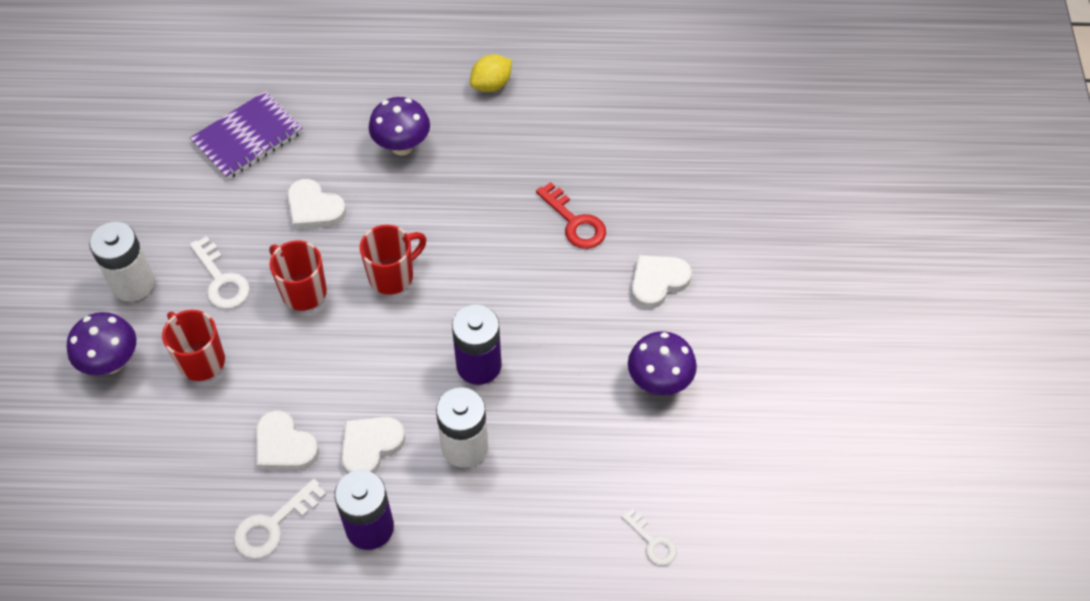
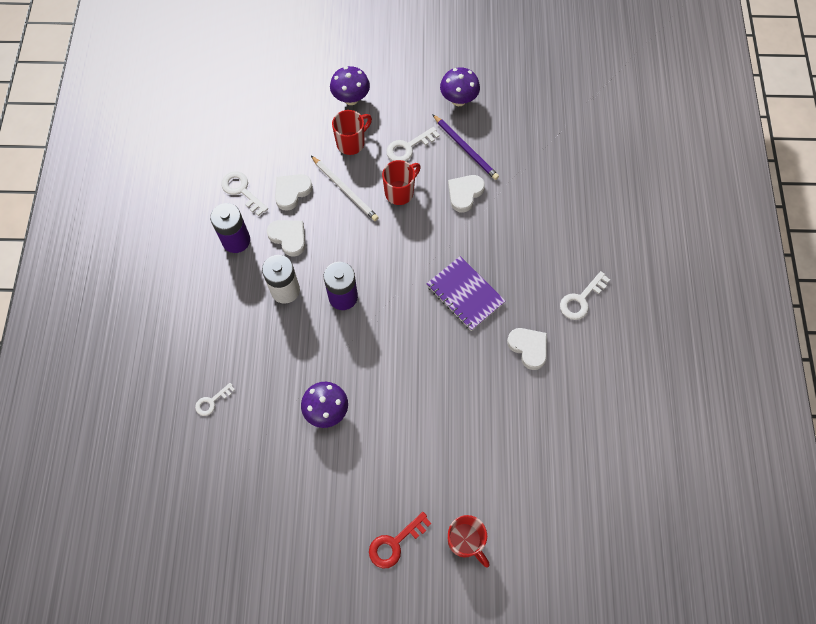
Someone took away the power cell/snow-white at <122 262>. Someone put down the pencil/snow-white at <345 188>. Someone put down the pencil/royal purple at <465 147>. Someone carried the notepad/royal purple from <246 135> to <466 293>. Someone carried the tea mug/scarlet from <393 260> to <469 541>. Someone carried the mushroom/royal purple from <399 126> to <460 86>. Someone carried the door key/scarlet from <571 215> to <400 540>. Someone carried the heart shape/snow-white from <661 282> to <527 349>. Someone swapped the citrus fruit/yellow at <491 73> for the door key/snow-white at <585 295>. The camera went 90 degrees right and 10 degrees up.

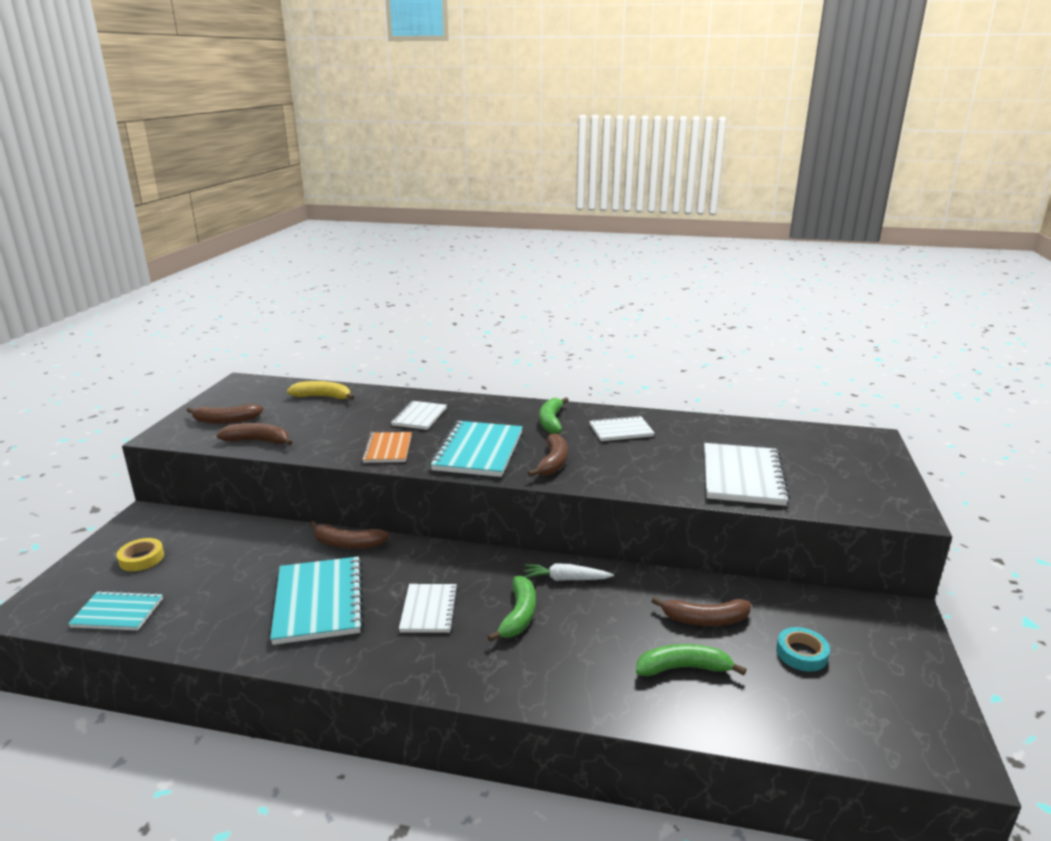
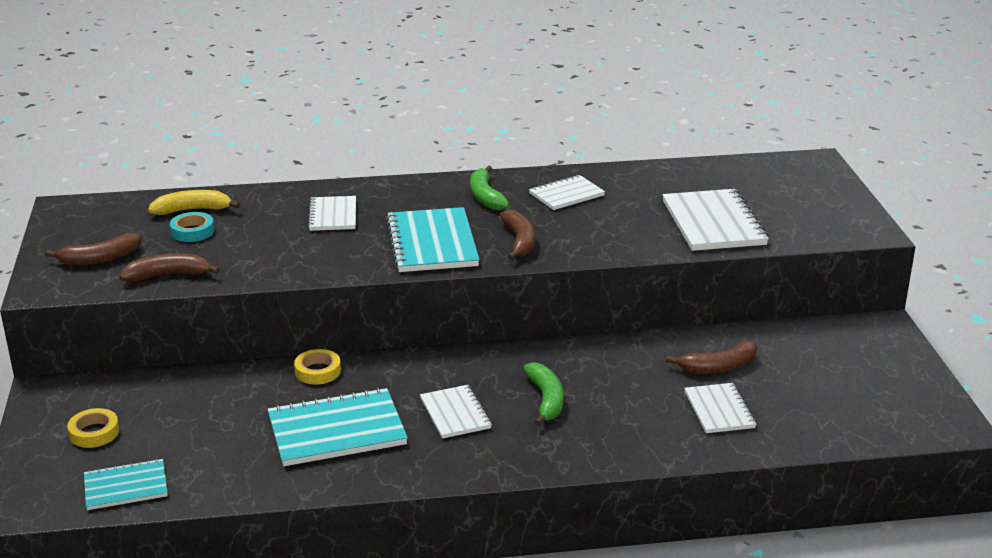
Someone took away the notepad/orange-coloured at <387 447>. Someone took away the toy carrot/snow-white at <569 572>. Someone carried the sticky tape/turquoise from <803 649> to <192 227>. Someone swapped the banana/brown at <349 535> for the sticky tape/yellow at <317 367>. Someone swapped the banana/emerald at <691 660> for the notepad/snow-white at <720 408>. Someone rotated the notepad/turquoise at <317 601> by 75 degrees counterclockwise. The camera went 20 degrees left and 5 degrees up.

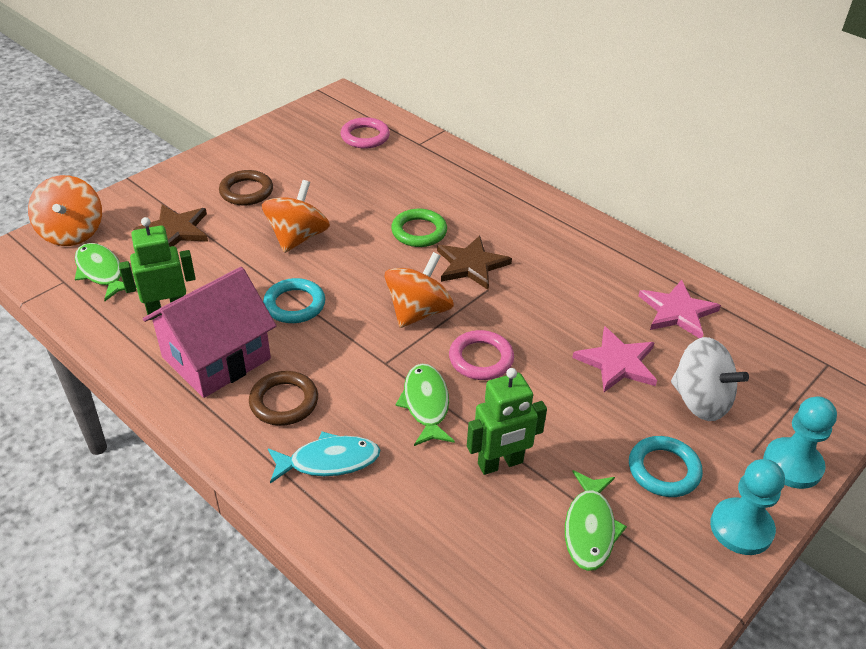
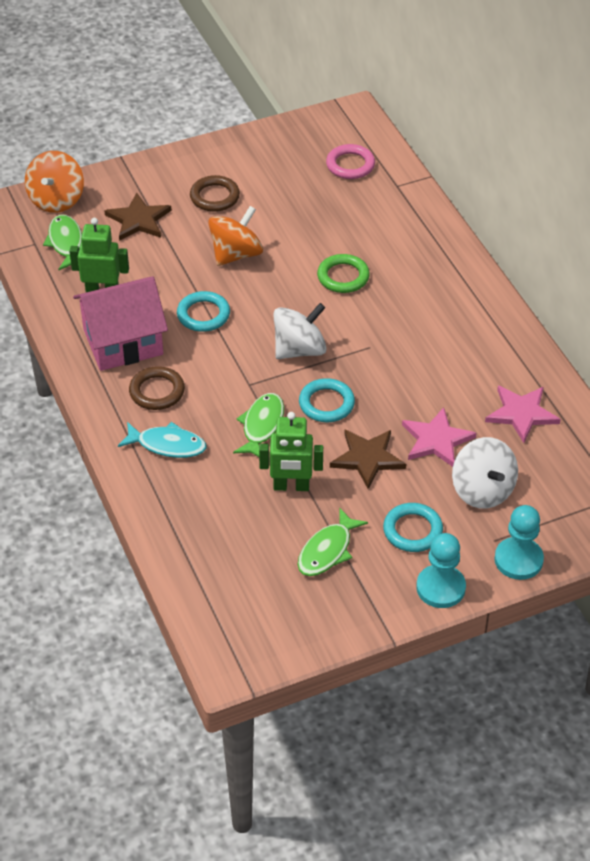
Someone carried the star/brown from <474 263> to <368 459>. Someone repainted the whirligig/orange-coloured at <419 290>, which became the whirligig/snow-white at <300 331>. Someone repainted the torus/pink at <481 355>, which became the torus/turquoise at <327 400>. The camera went 25 degrees right and 5 degrees up.

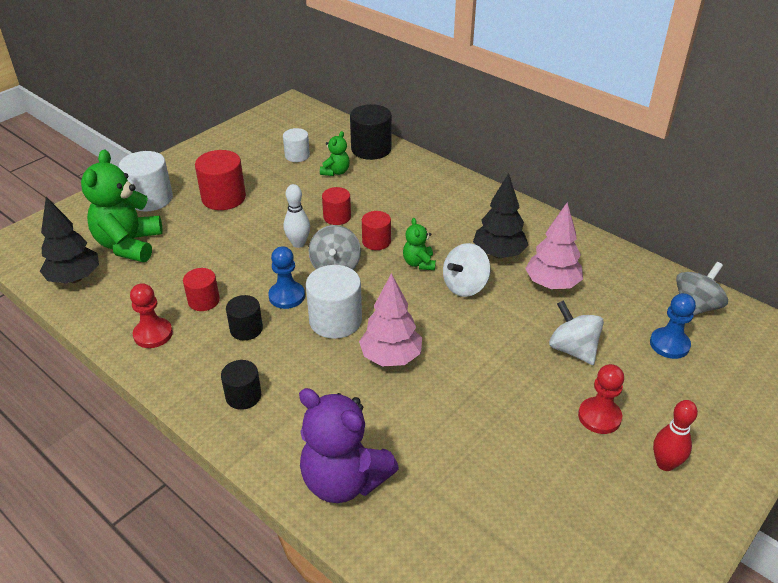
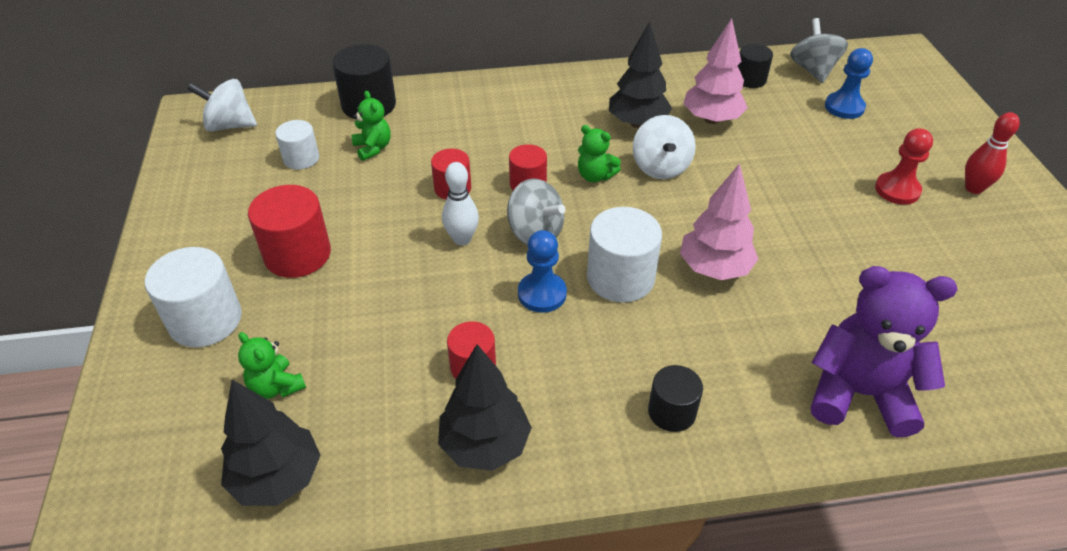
Someone carried the cylinder shape/black from <244 317> to <755 66>. Someone carried the whirligig/snow-white from <576 332> to <222 105>. Someone swapped the chess pawn/scarlet at <151 315> for the fir tree/black at <485 407>. Someone rotated the teddy/royal purple at <349 445> by 150 degrees counterclockwise. Someone scaled the teddy/emerald at <122 206> by 0.50. The camera went 50 degrees left and 5 degrees up.

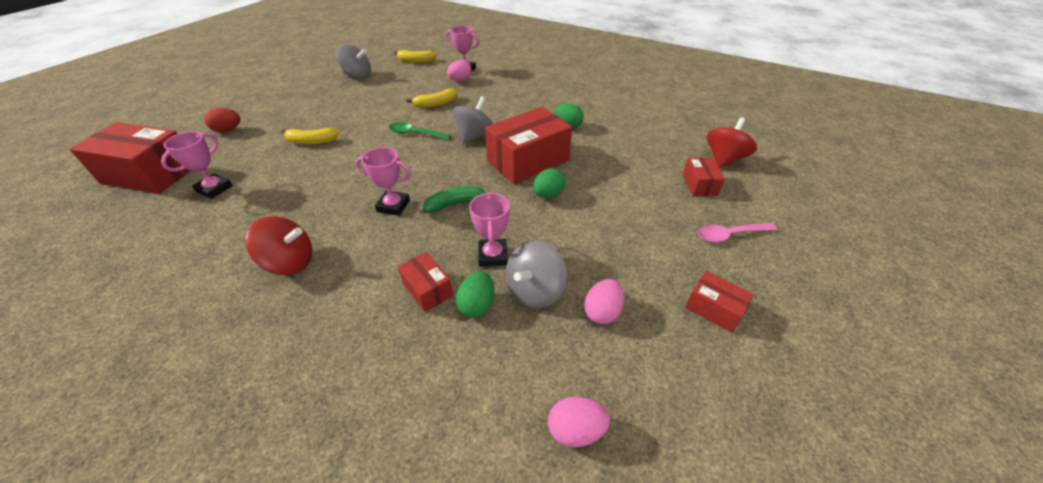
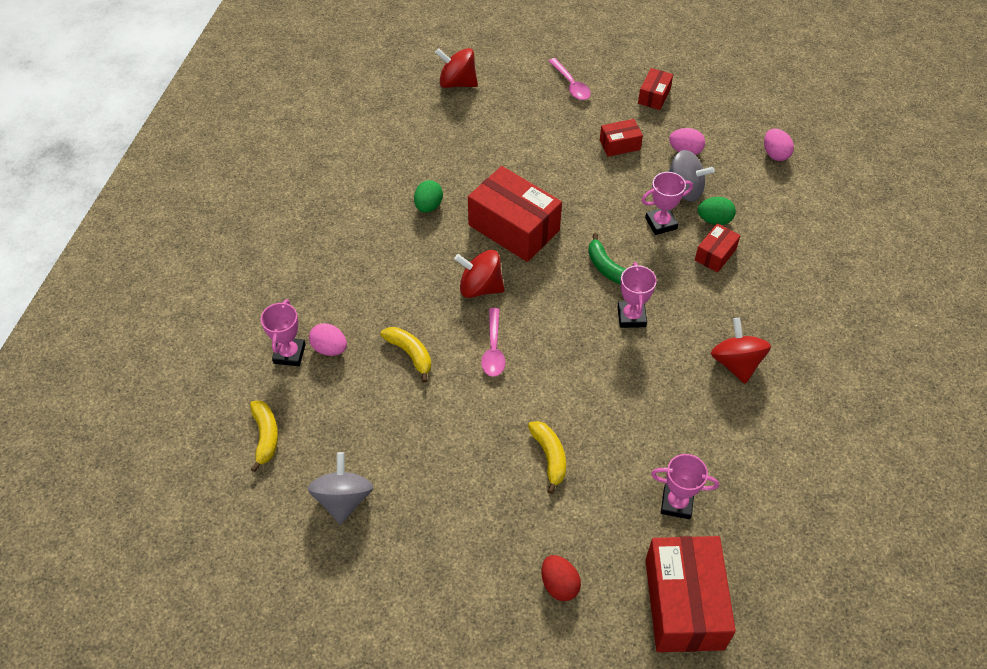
Someone took away the toy egg/emerald at <549 183>. Someone carried the box/scarlet from <704 177> to <621 138>. Someone repainted the tablespoon/emerald at <420 131>, which became the tablespoon/pink at <493 342>. Someone repainted the whirligig/ash-grey at <472 120>, which became the whirligig/scarlet at <479 274>. The camera went 105 degrees left and 10 degrees up.

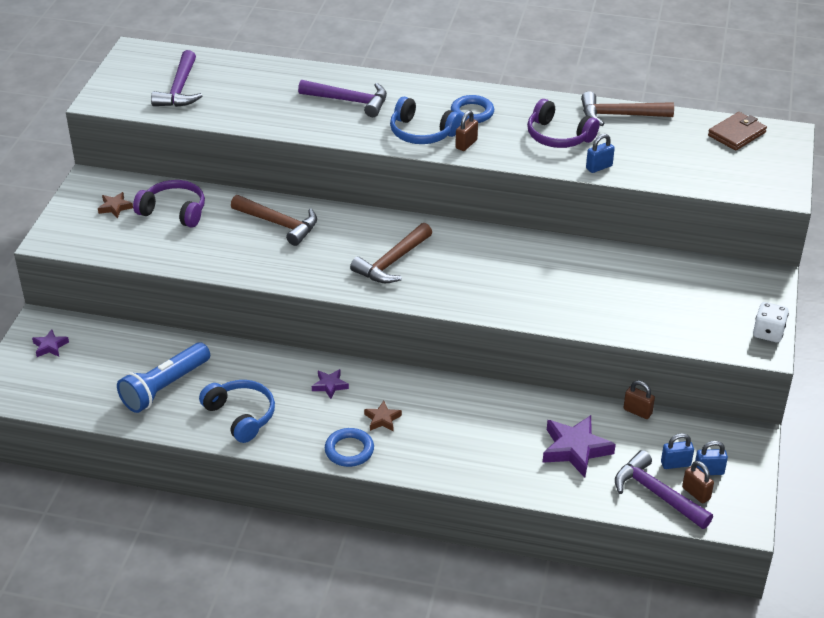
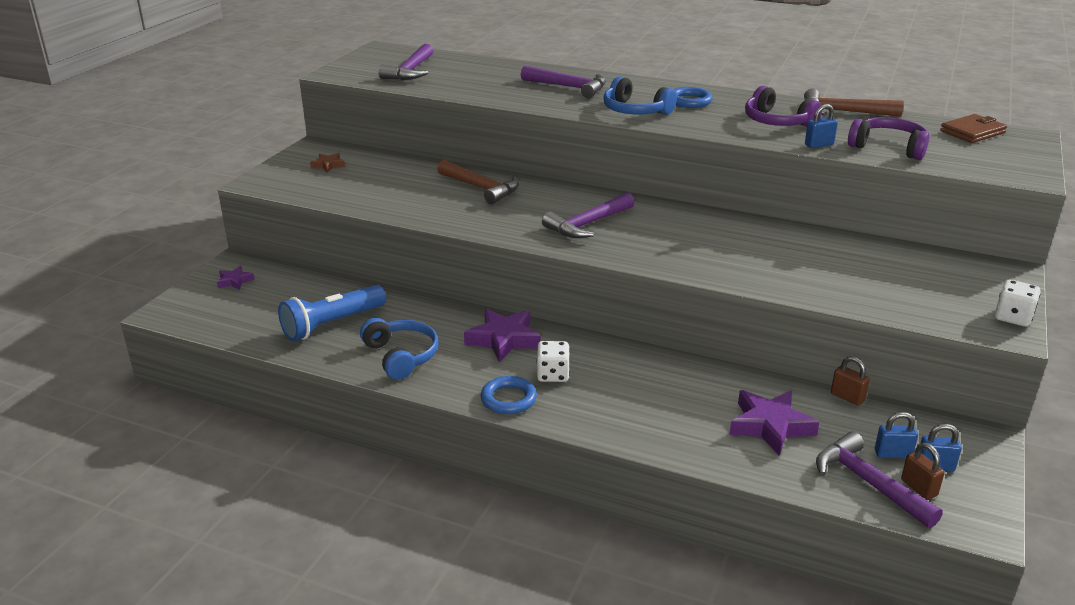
Someone took away the padlock/brown at <466 130>. Someone carried the headset/royal purple from <169 204> to <889 138>. Someone swapped the star/brown at <383 416> for the dice/snow-white at <553 361>. Someone repainted the carpenter's hammer/brown at <391 253>, which became the carpenter's hammer/royal purple at <588 215>. Someone scaled the star/royal purple at <330 384> by 1.90. The camera went 10 degrees right and 10 degrees down.

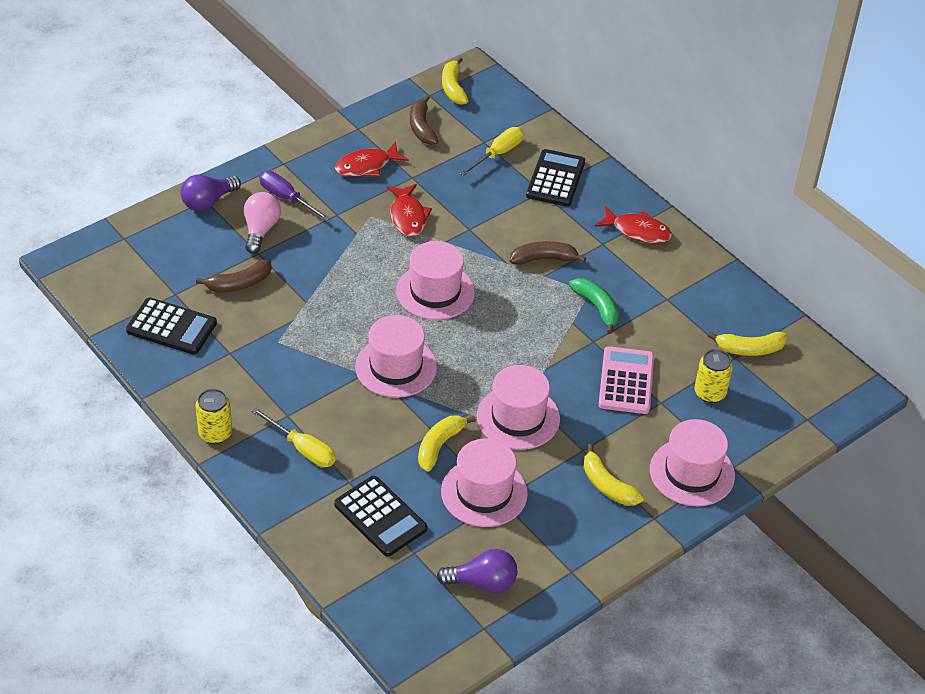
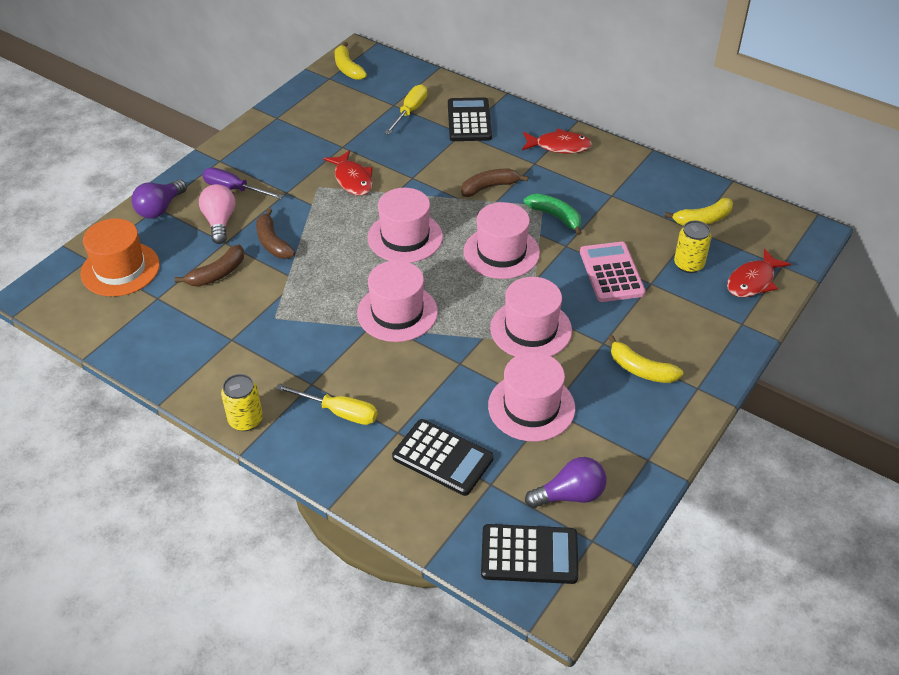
Someone took away the banana/yellow at <447 443>. Someone put down the hat/orange-coloured at <120 257>. Someone carried the calculator/black from <171 326> to <529 554>. Someone carried the toy fish/scarlet from <372 159> to <759 273>. Someone carried the banana/brown from <424 120> to <275 233>. Someone carried the hat/pink from <692 462> to <501 240>. The camera went 15 degrees left and 0 degrees up.

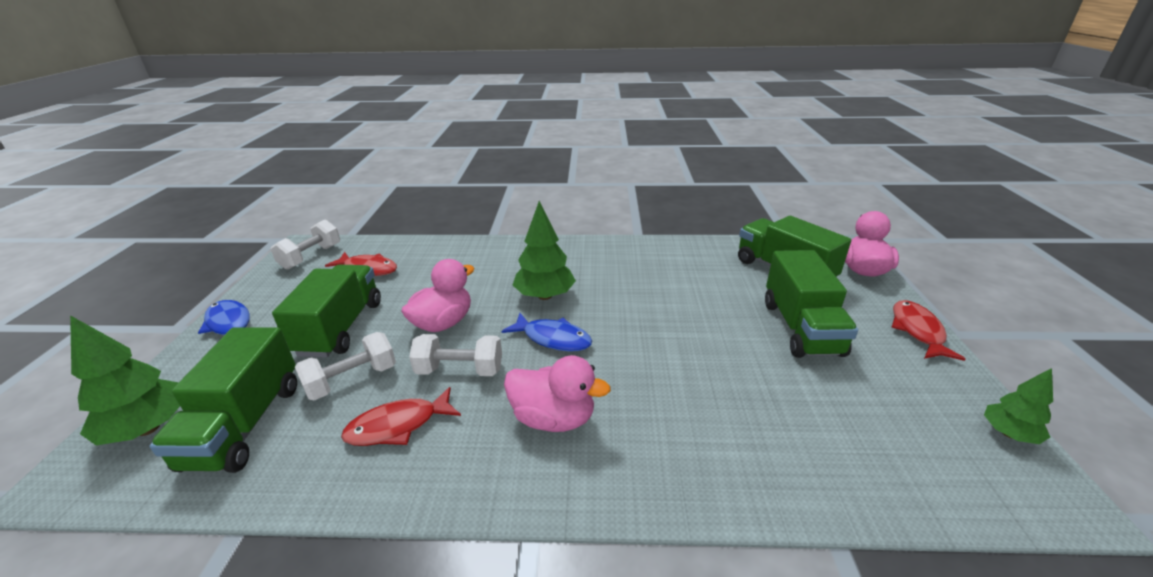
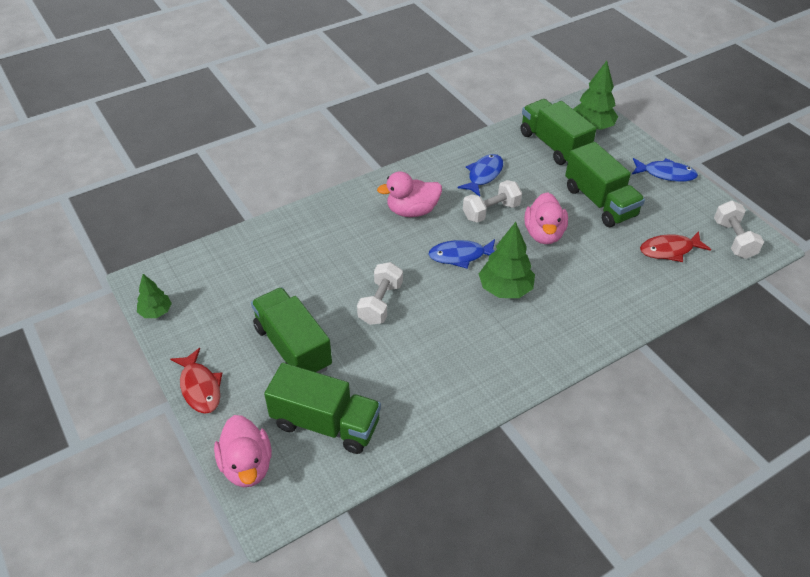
Someone carried the dumbbell/snow-white from <345 366> to <380 293>. Someone repainted the toy fish/scarlet at <401 416>, which became the toy fish/royal blue at <480 175>. The camera went 145 degrees right and 15 degrees up.

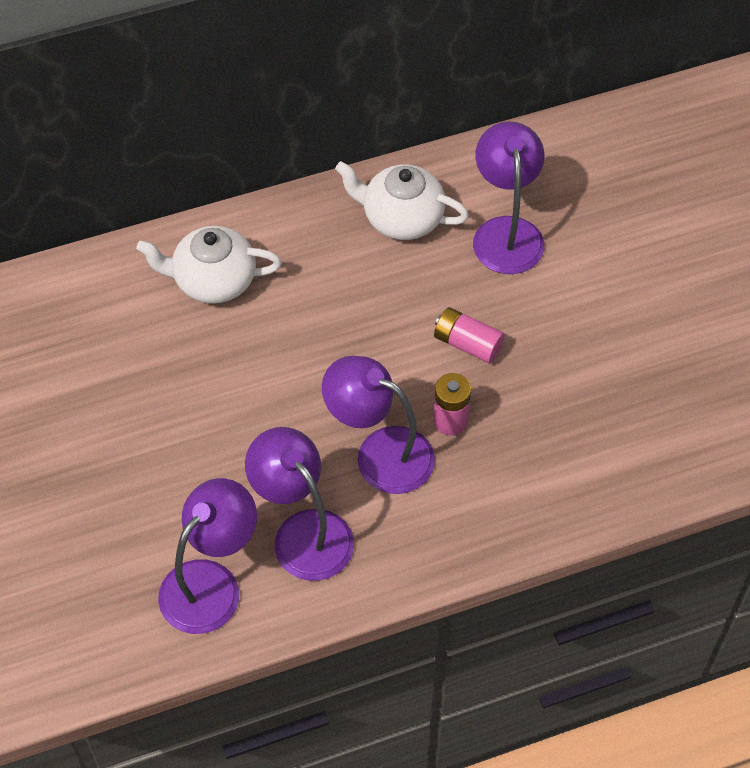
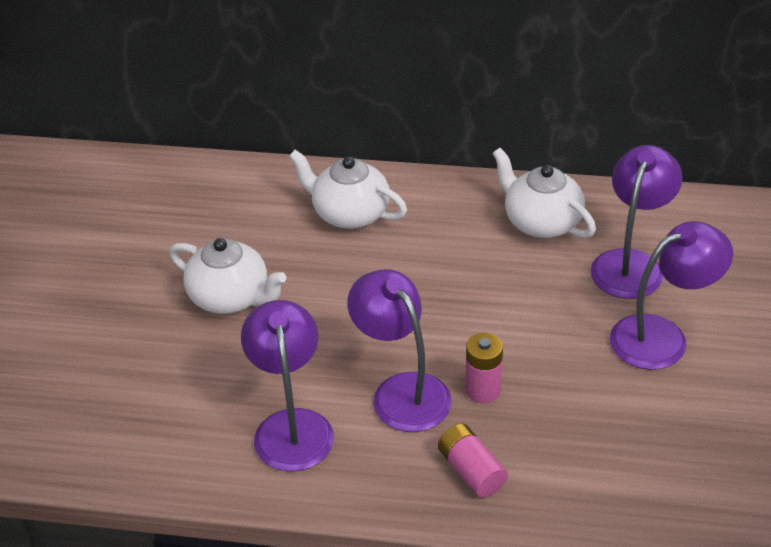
Someone put down the tea pot/snow-white at <227 276>. Someone carried the desk lamp/royal purple from <207 556> to <671 295>. Someone carried the power cell/pink from <469 335> to <473 461>. The camera went 30 degrees right and 15 degrees down.

